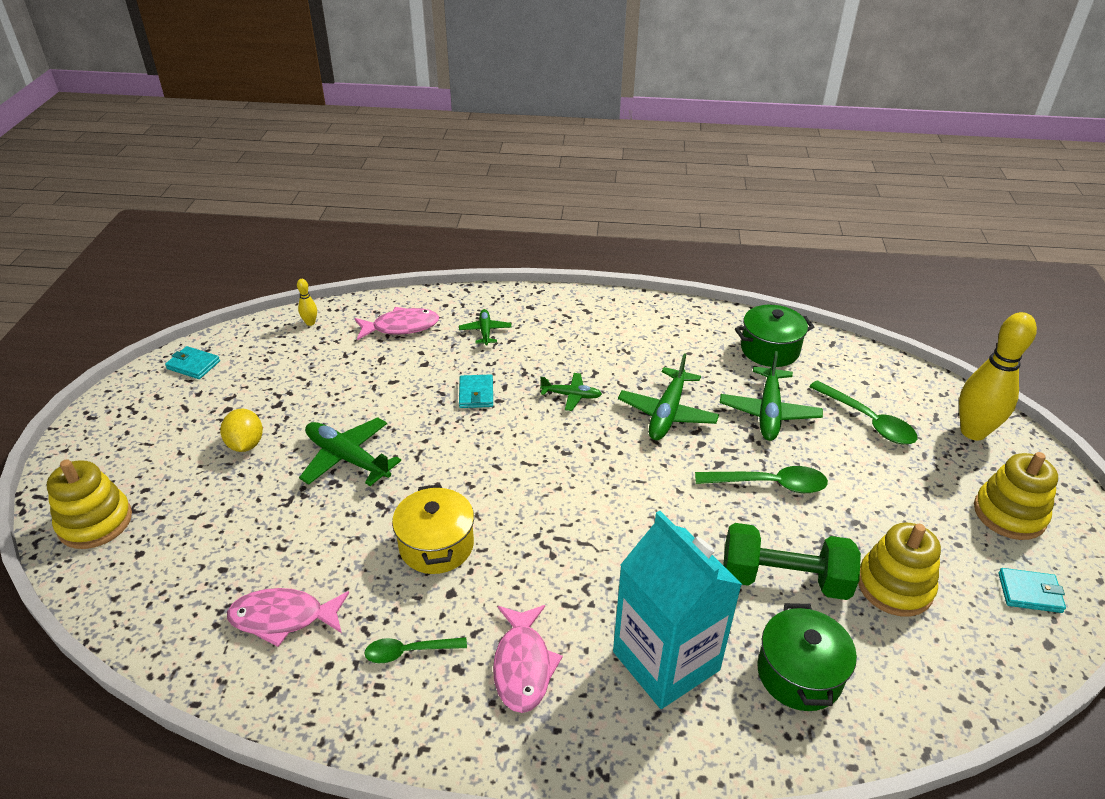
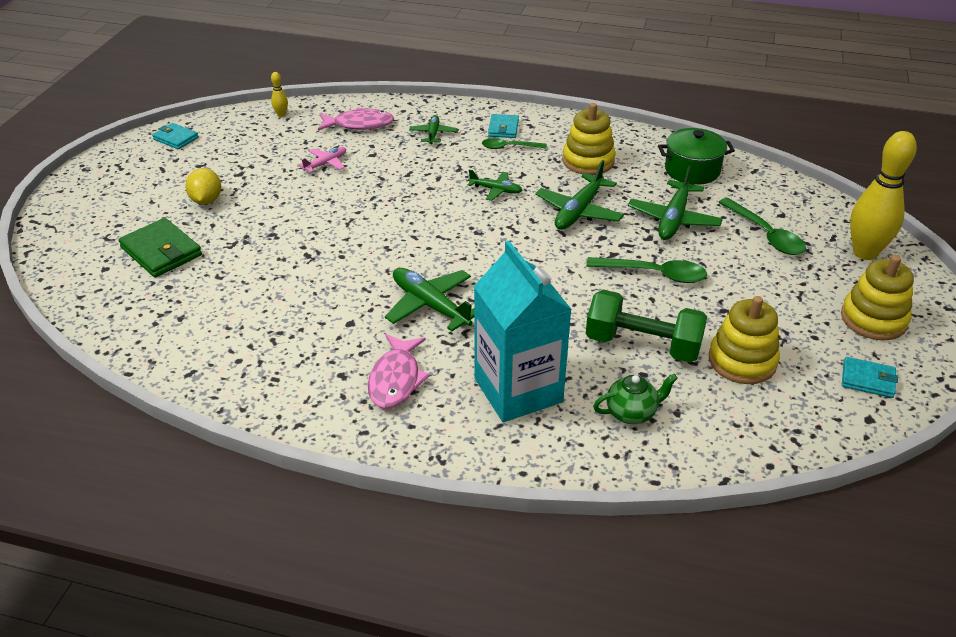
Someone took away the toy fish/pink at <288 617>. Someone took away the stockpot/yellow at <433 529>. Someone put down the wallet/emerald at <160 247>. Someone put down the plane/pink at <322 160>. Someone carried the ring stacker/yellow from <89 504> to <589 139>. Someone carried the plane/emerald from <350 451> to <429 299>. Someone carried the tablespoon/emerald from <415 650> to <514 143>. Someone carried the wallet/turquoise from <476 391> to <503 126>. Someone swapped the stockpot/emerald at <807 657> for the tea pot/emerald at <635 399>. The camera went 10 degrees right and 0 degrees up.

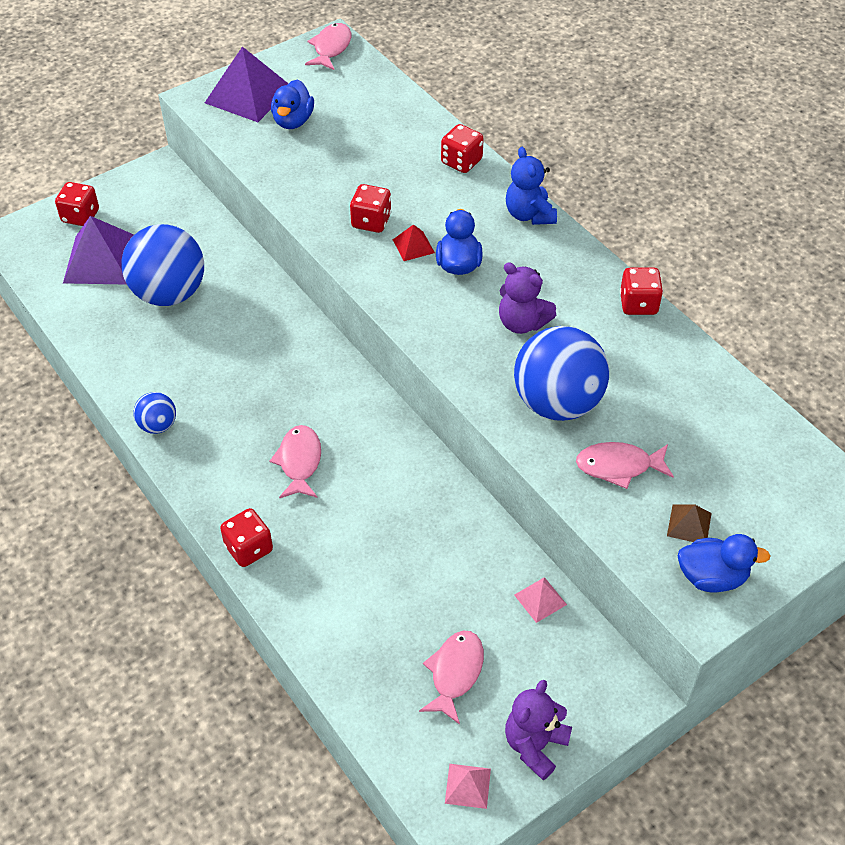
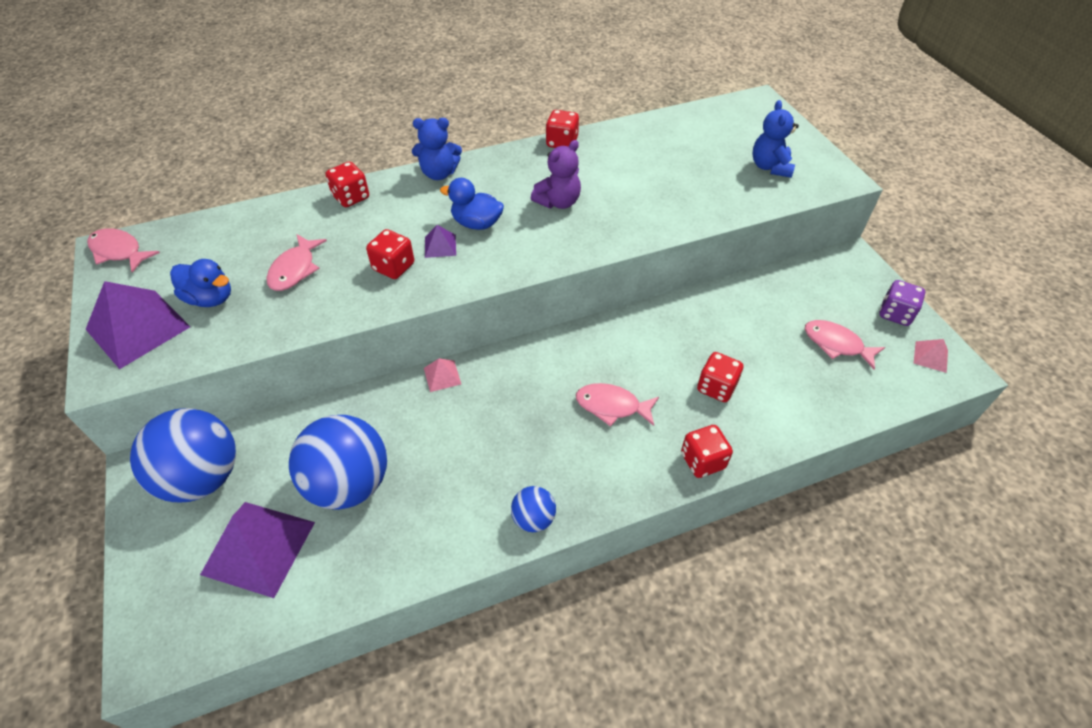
Someone took away the rubber duck/royal blue at <724 563>. Someone carried the dice/scarlet from <77 204> to <720 377>. Someone carried the play ball/royal blue from <561 373> to <183 455>. Someone carried the solid pyramid/pink from <540 600> to <442 375>. Someone carried the toy fish/pink from <625 465> to <296 262>. Someone swapped the teddy/royal purple at <538 730> for the dice/royal purple at <902 303>. Someone swapped the solid pyramid/brown at <689 523> for the teddy/royal blue at <776 139>. Someone repainted the solid pyramid/scarlet at <414 242>, which became the solid pyramid/royal purple at <440 241>. The camera went 75 degrees left and 0 degrees up.

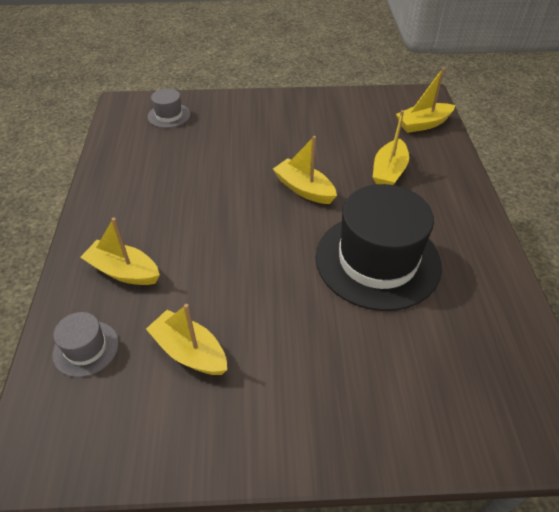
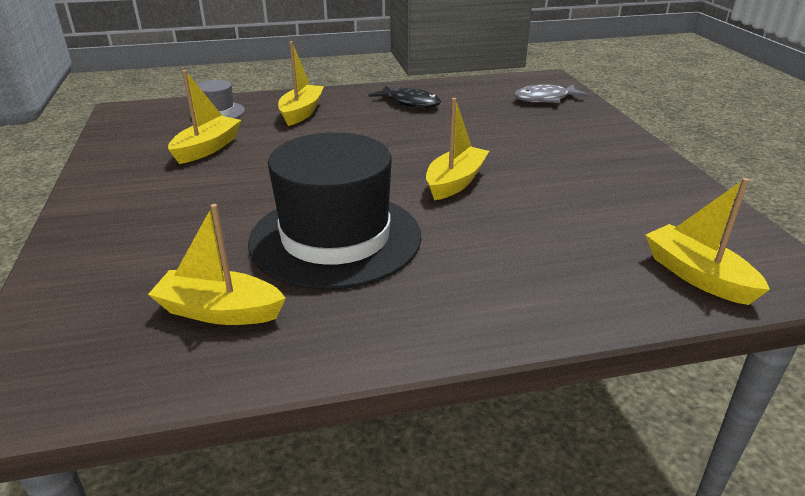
Someone put down the toy fish/black at <405 97>. Someone carried the sailboat/yellow from <391 147> to <217 264>. Someone swapped the hat/ash-grey at <169 108> for the toy fish/ash-grey at <551 93>. The camera went 80 degrees right and 15 degrees down.

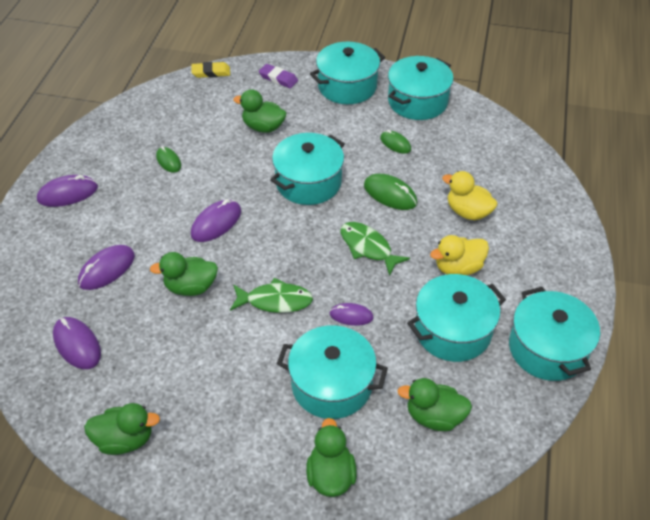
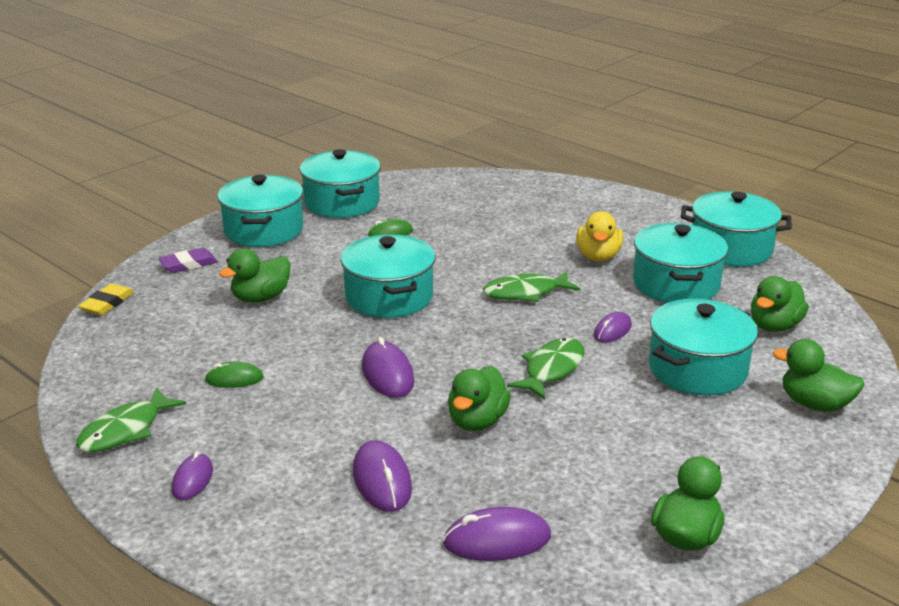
Someone took away the mouse/emerald at <391 192>. Someone took away the rubber duck/yellow at <470 195>. Someone put down the toy fish/emerald at <131 419>. Someone scaled the mouse/royal purple at <67 191> by 0.65. The camera went 60 degrees left and 20 degrees down.

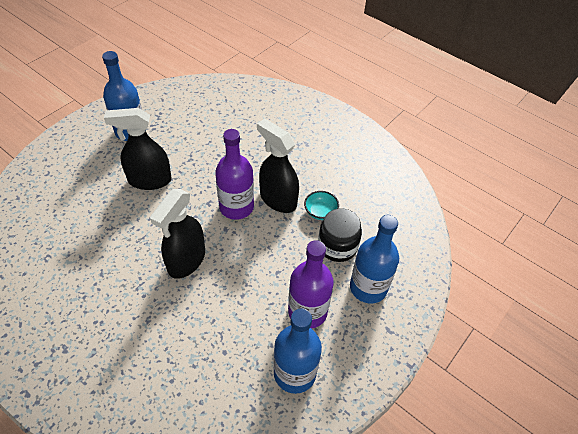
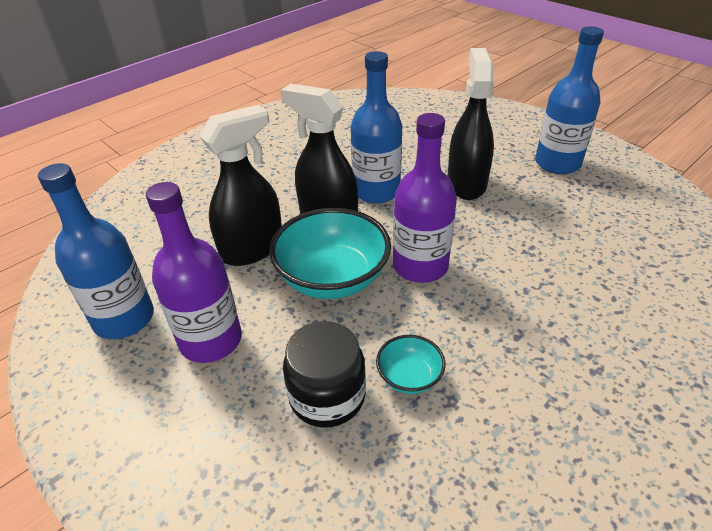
Someone put down the bowl/turquoise at <330 253>. Someone carried the spray cleaner/black from <278 166> to <240 185>. Someone carried the drink bottle/royal blue from <374 259> to <376 127>. The camera went 100 degrees right and 10 degrees down.

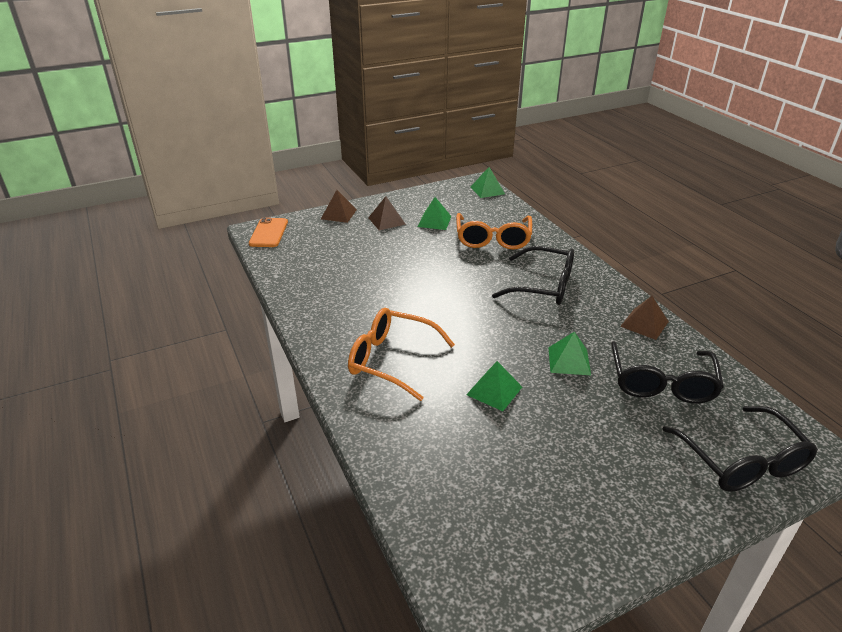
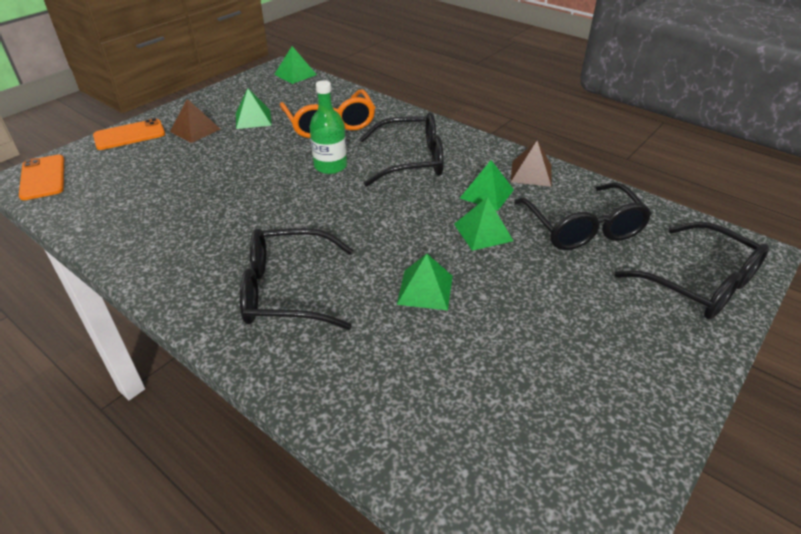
Someone put down the drink bottle/emerald at <328 127>. Someone put down the solid pyramid/emerald at <487 185>. Someone swapped the solid pyramid/brown at <339 206> for the smartphone/orange-coloured at <129 134>. Someone repainted the spectacles/orange-coloured at <401 354>, which became the spectacles/black at <296 279>. The camera went 25 degrees left and 5 degrees up.

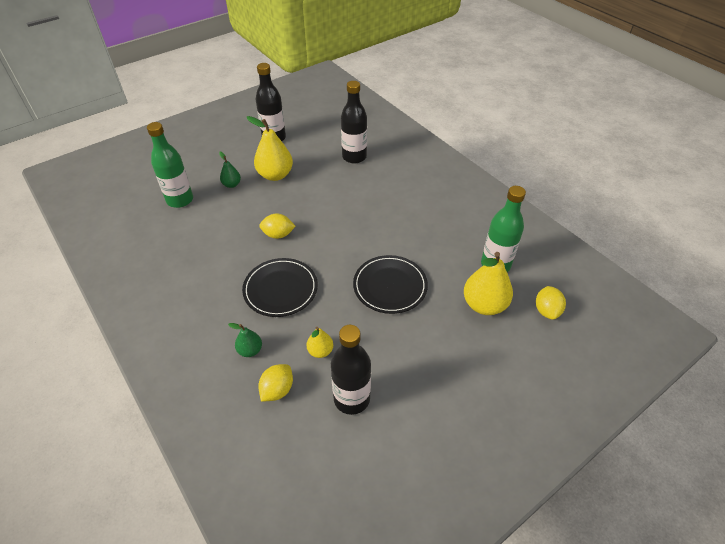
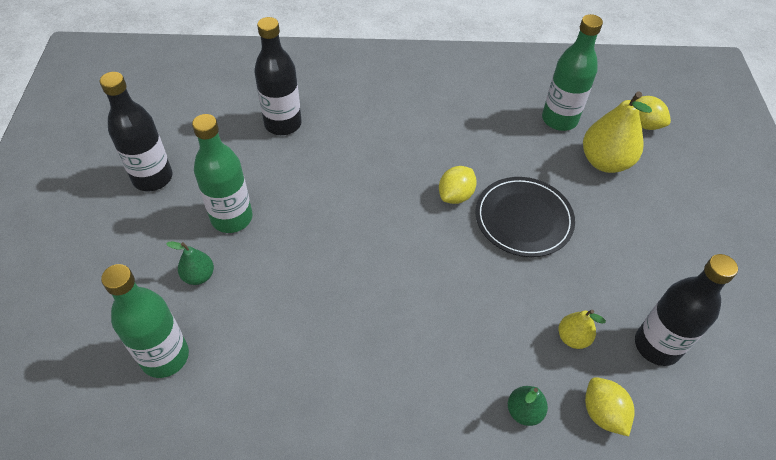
Someone took away the dinner plate/black at <280 287>. Someone carried the citrus fruit/yellow from <277 226> to <458 185>. Someone swapped the pear/yellow at <270 148> for the drink bottle/emerald at <222 173>. The camera went 55 degrees left and 5 degrees up.

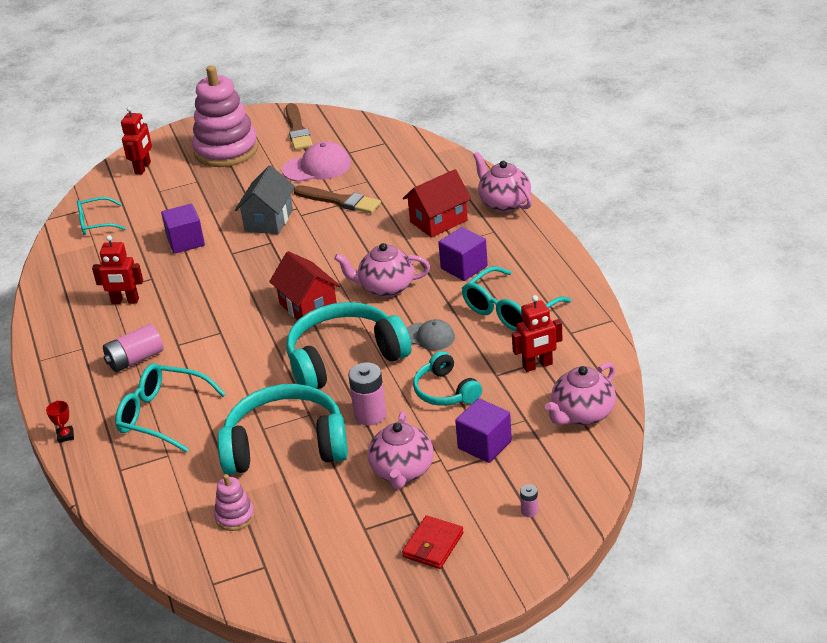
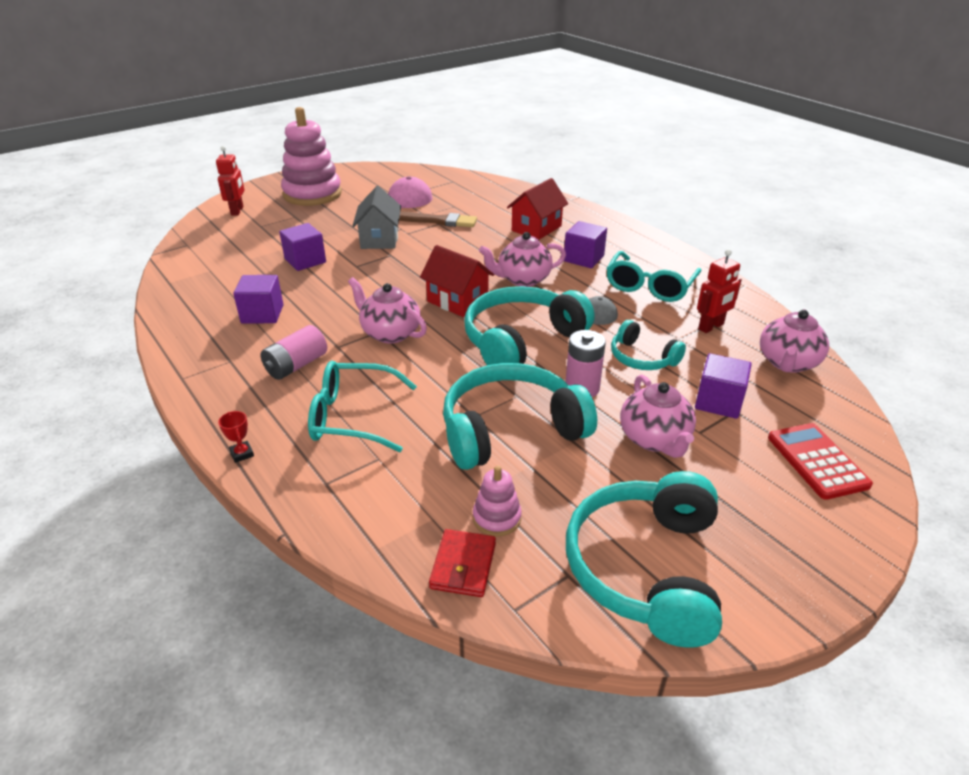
Someone took away the spectacles/turquoise at <101 216>. Someone took away the brush/brown at <299 126>. Someone put down the headset/turquoise at <644 559>. Someone carried the wallet/scarlet from <432 542> to <462 563>. Someone carried the tea pot/pink from <502 182> to <387 310>. Someone swapped the robot/scarlet at <117 269> for the block/royal purple at <258 299>. Someone swapped the power cell/pink at <529 500> for the calculator/scarlet at <820 461>. The camera went 20 degrees left and 0 degrees up.

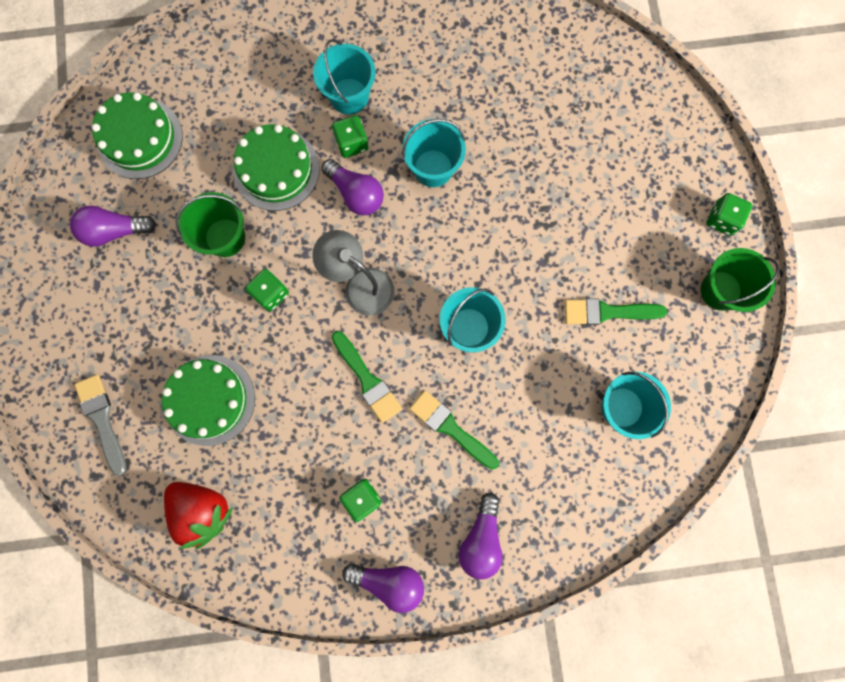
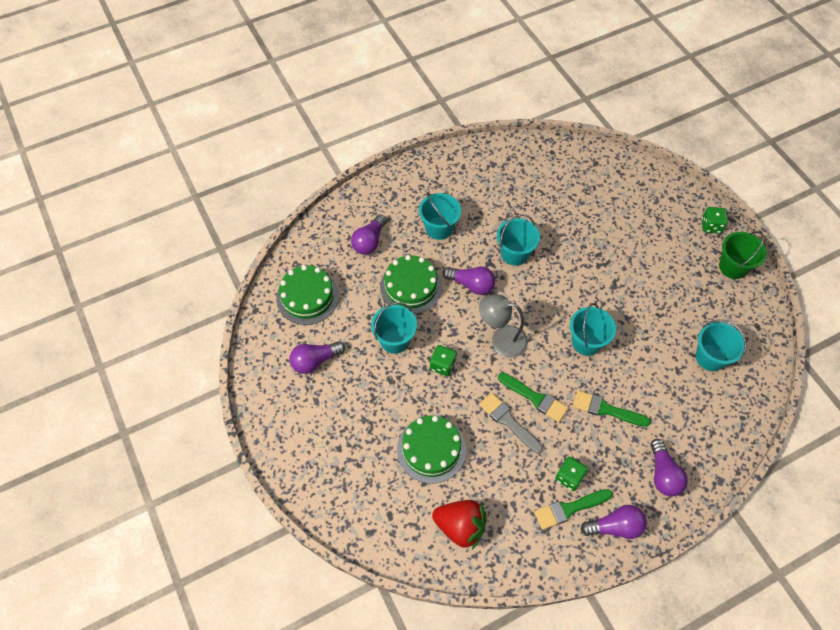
Someone took away the dice/emerald at <350 136>. Someone put down the light bulb/royal purple at <369 234>. Someone carried the brush/ash-grey from <100 425> to <511 423>. Someone carried the brush/emerald from <616 312> to <573 509>. Someone repainted the sand bucket/emerald at <210 224>, which became the sand bucket/turquoise at <394 328>. The camera went 20 degrees left and 20 degrees down.

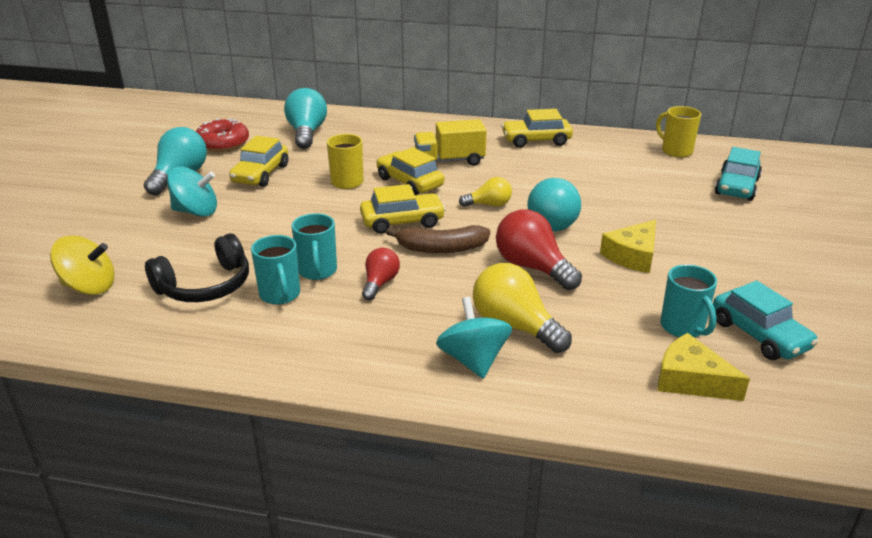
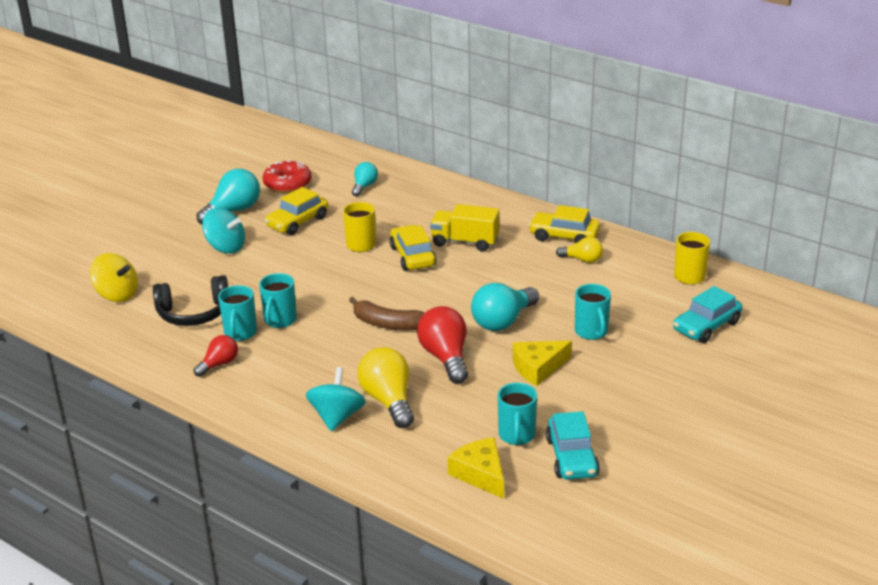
Someone took away the automobile/yellow at <403 209>. Someone put down the tea mug/turquoise at <593 312>. Someone carried the light bulb/scarlet from <381 274> to <216 356>. Someone carried the light bulb/yellow from <485 192> to <579 250>. Someone scaled the light bulb/turquoise at <305 118> by 0.59. The camera went 25 degrees right and 0 degrees up.

